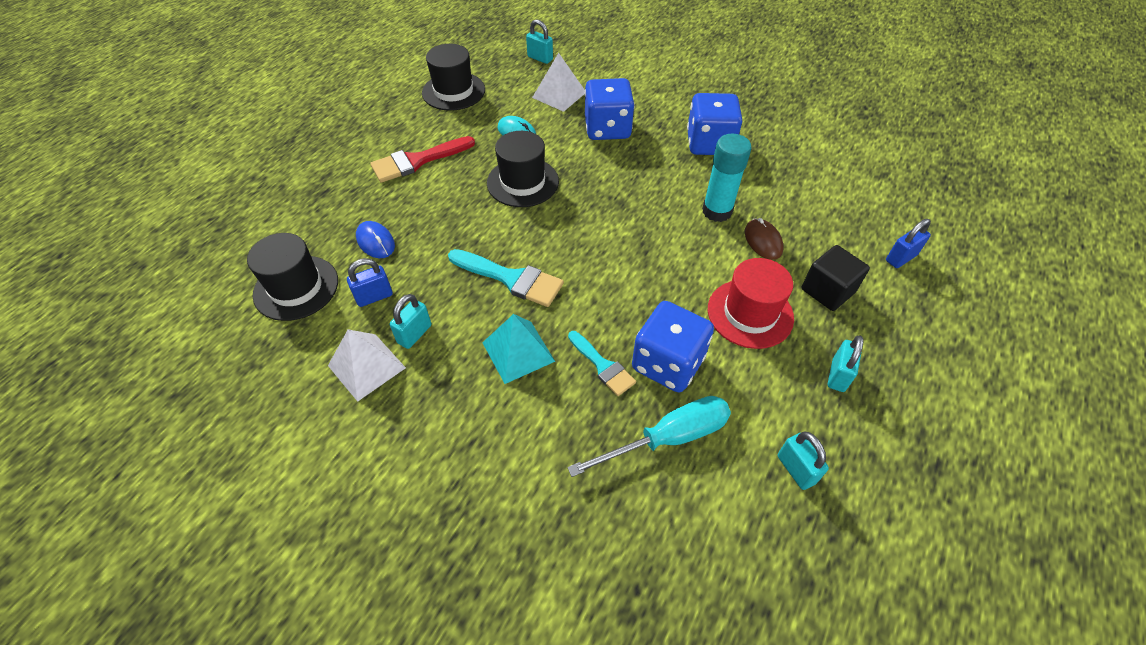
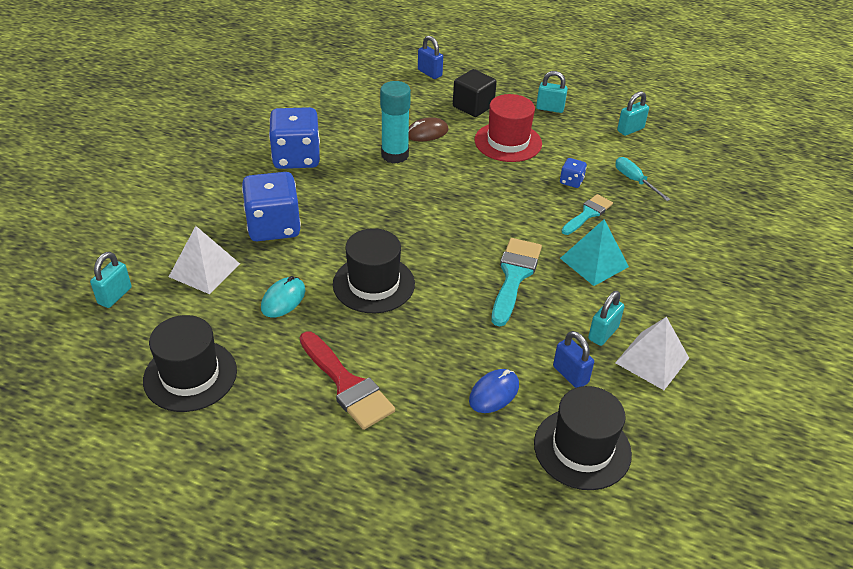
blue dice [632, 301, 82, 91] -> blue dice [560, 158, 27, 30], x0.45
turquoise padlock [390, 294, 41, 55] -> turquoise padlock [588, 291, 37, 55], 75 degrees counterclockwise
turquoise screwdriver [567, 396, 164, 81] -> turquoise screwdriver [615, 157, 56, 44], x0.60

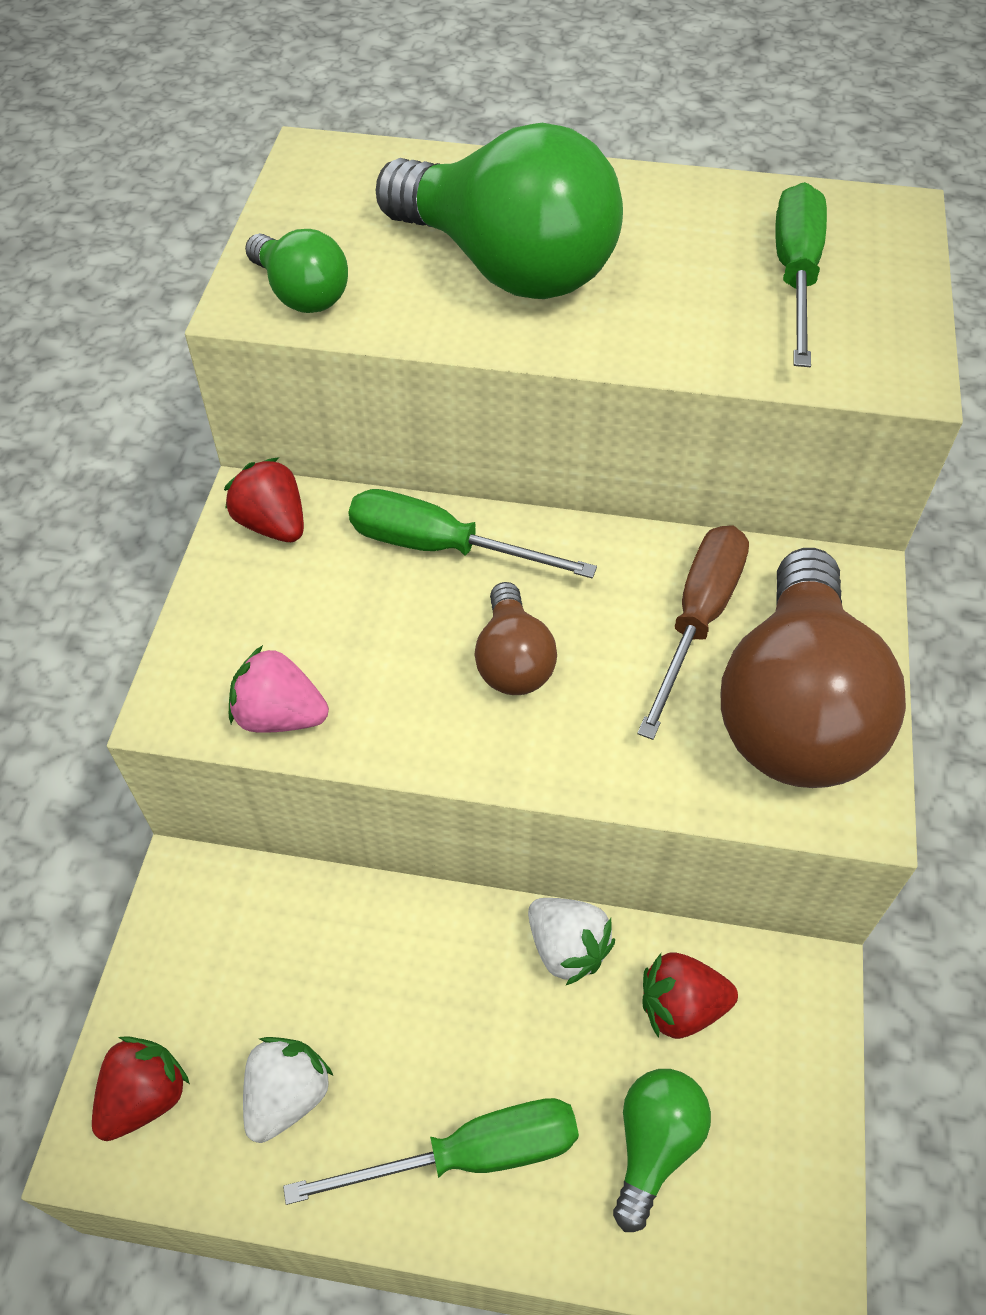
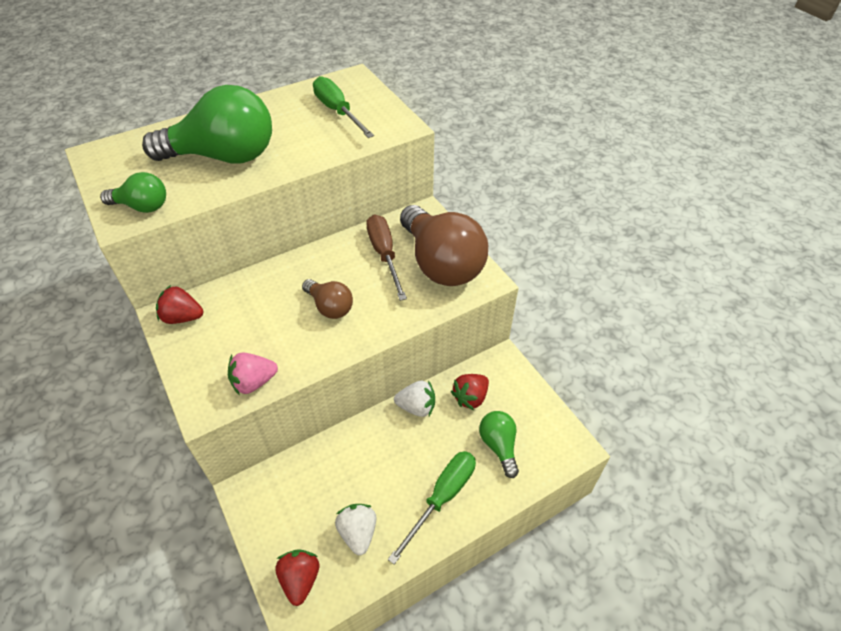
green screwdriver [349, 489, 248, 90] -> none

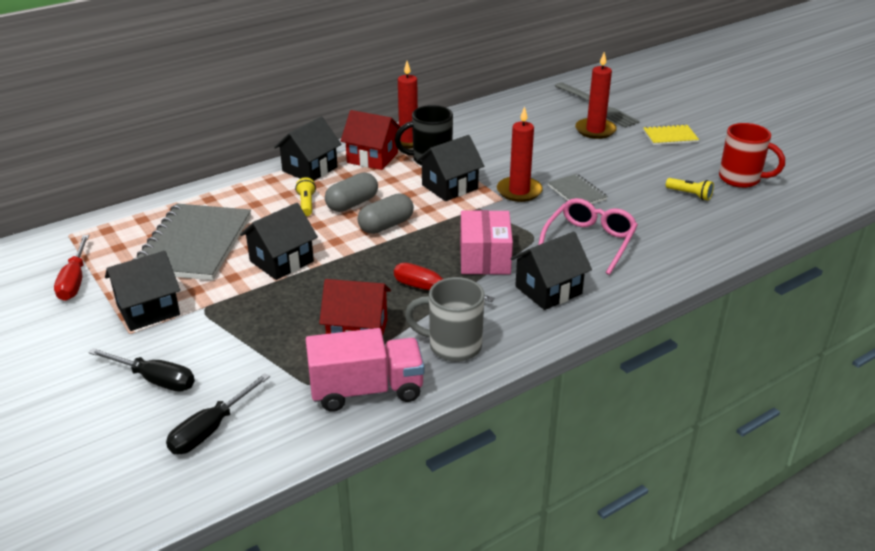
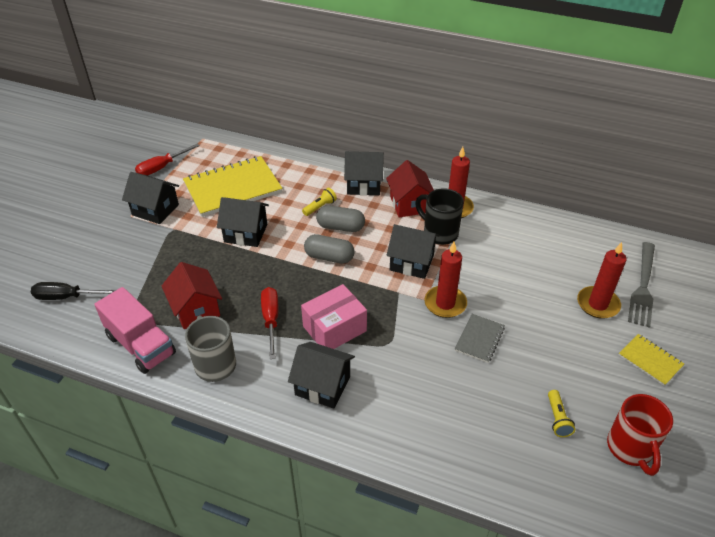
grey notebook [132, 204, 119, 76] -> yellow notebook [183, 156, 99, 61]
black screwdriver [88, 348, 107, 44] -> none
pink glasses [538, 198, 100, 77] -> none

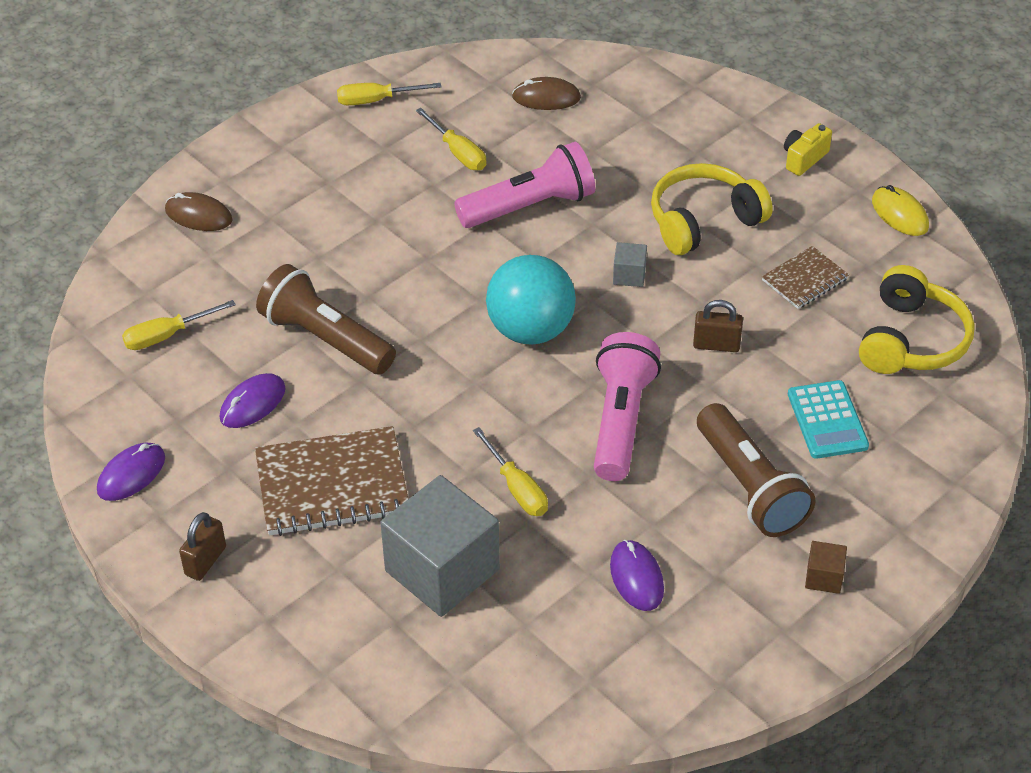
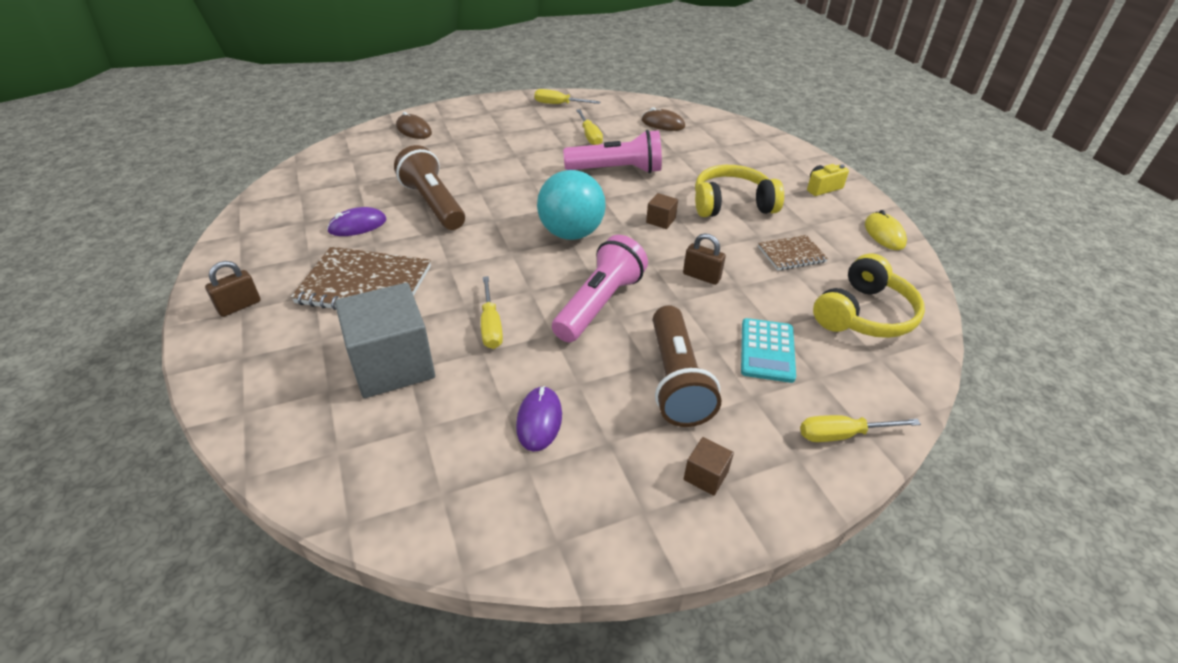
grey cube [613, 242, 34, 45] -> brown cube [646, 193, 32, 36]
yellow screwdriver [122, 300, 114, 50] -> yellow screwdriver [800, 415, 121, 27], moved
purple mouse [97, 443, 68, 58] -> none

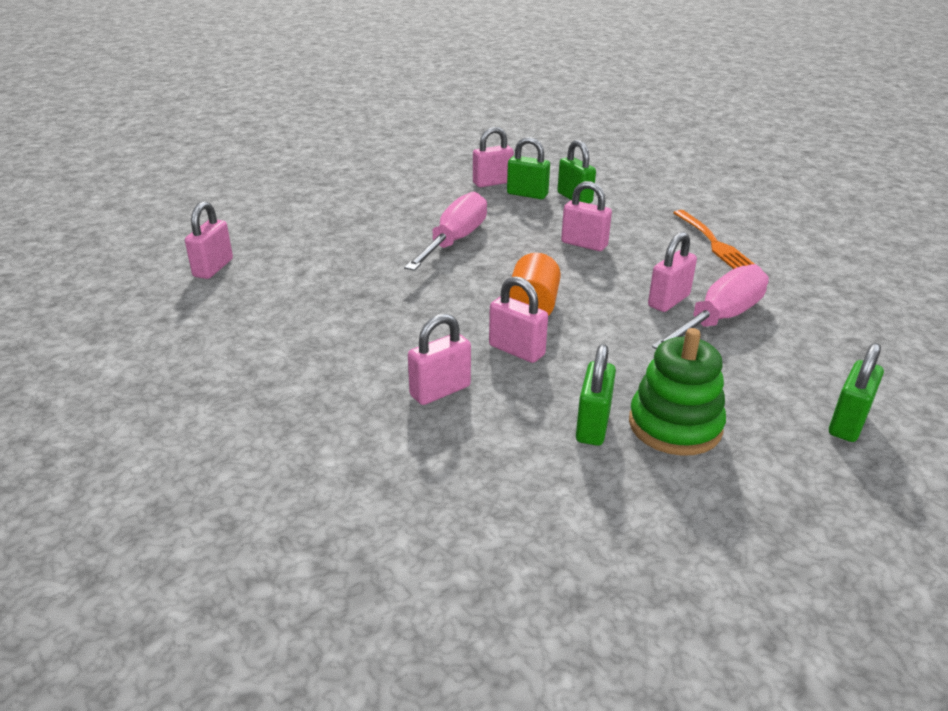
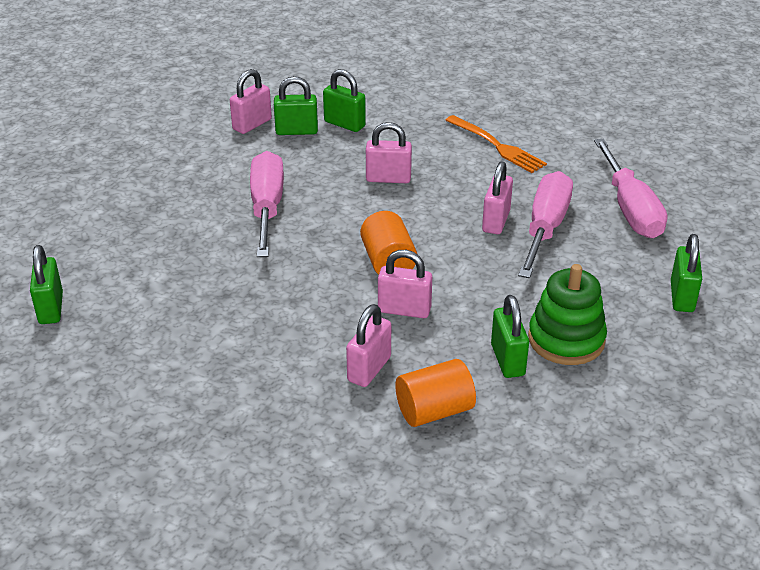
pink padlock [185, 201, 48, 78] -> green padlock [30, 245, 33, 79]
none -> orange cylinder [395, 359, 81, 68]
none -> pink screwdriver [594, 139, 73, 99]

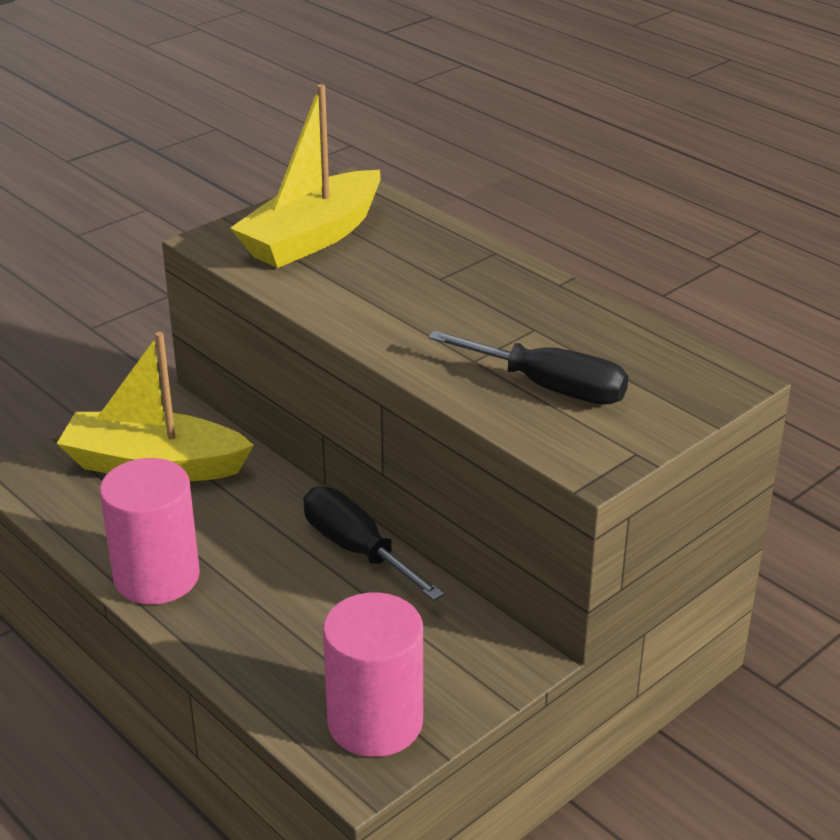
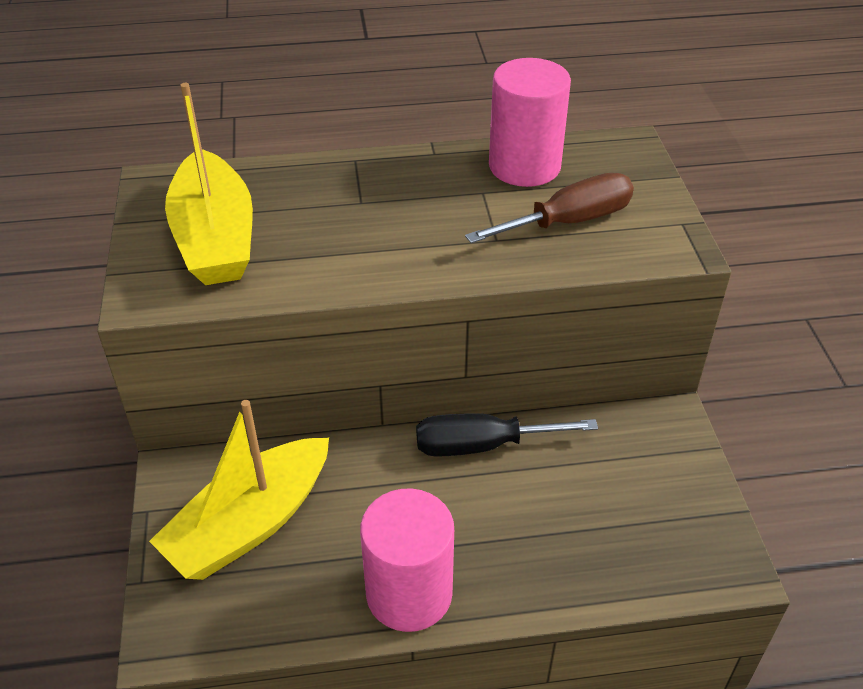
black screwdriver [428, 330, 201, 75] -> brown screwdriver [465, 173, 169, 70]
pink cylinder [323, 592, 100, 165] -> pink cylinder [489, 58, 82, 129], moved

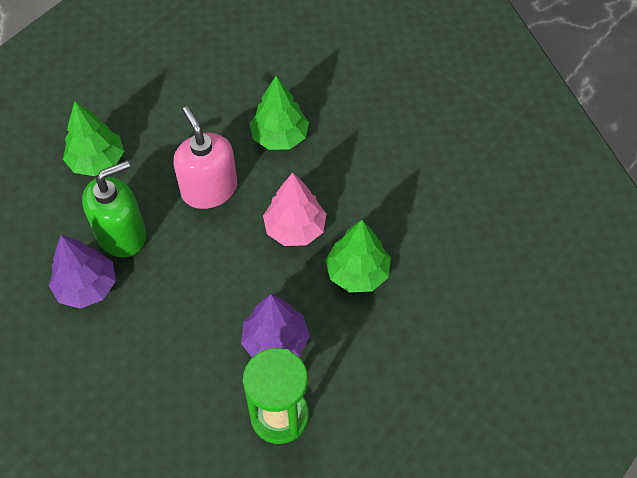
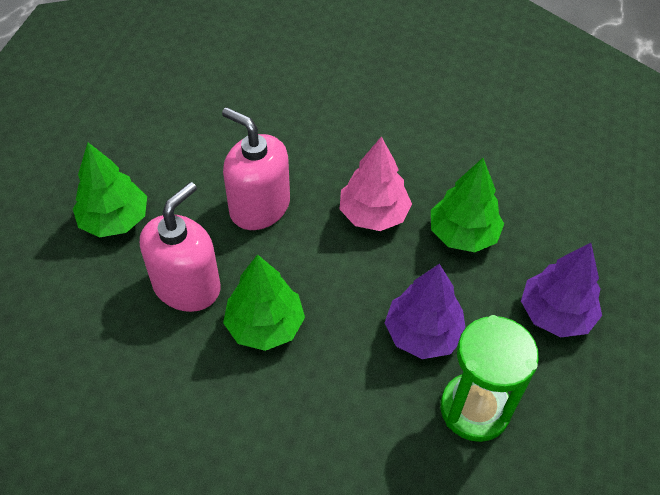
green soap dispenser [82, 160, 64, 98] -> pink soap dispenser [140, 182, 81, 130]
green tree [250, 76, 59, 74] -> green tree [223, 254, 82, 97], moved
purple tree [49, 235, 67, 74] -> purple tree [521, 243, 81, 95], moved

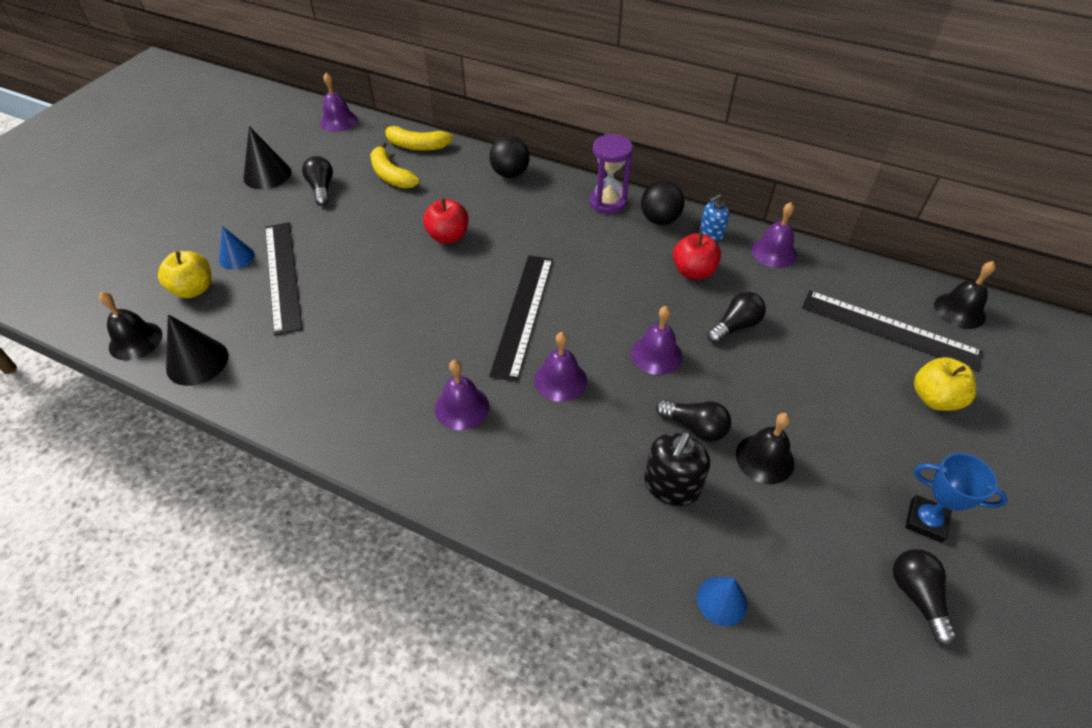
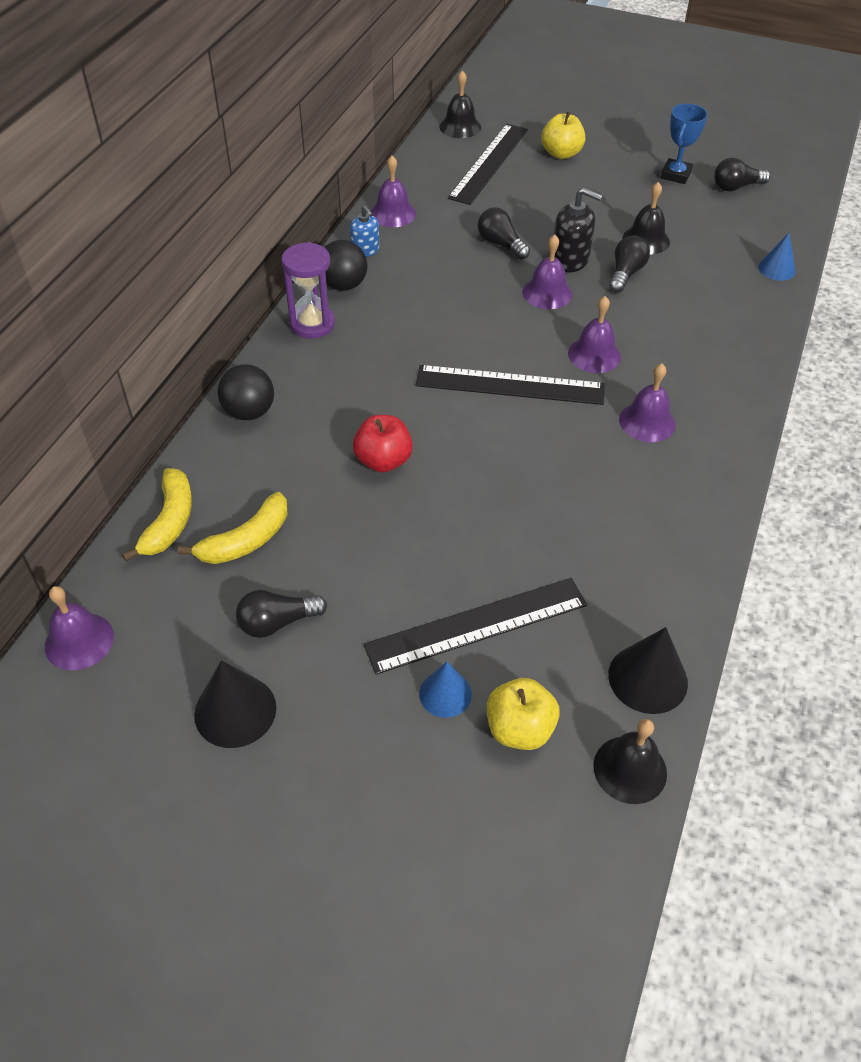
black soap dispenser [645, 432, 65, 74] -> black soap dispenser [554, 188, 49, 84], moved
red apple [673, 233, 48, 46] -> none

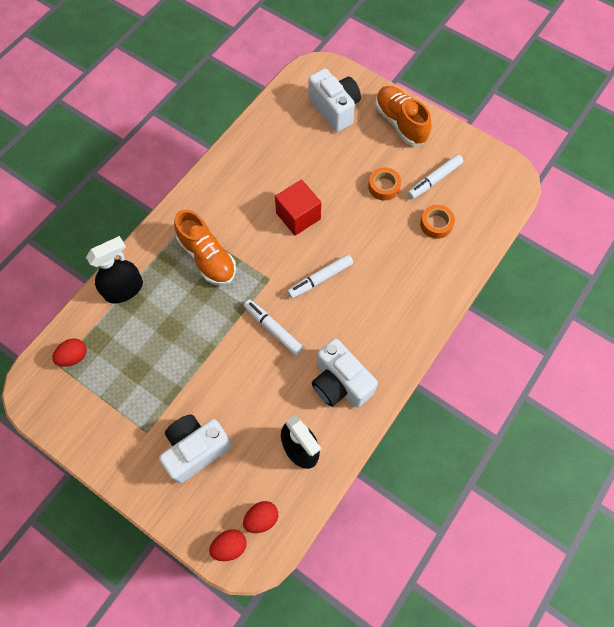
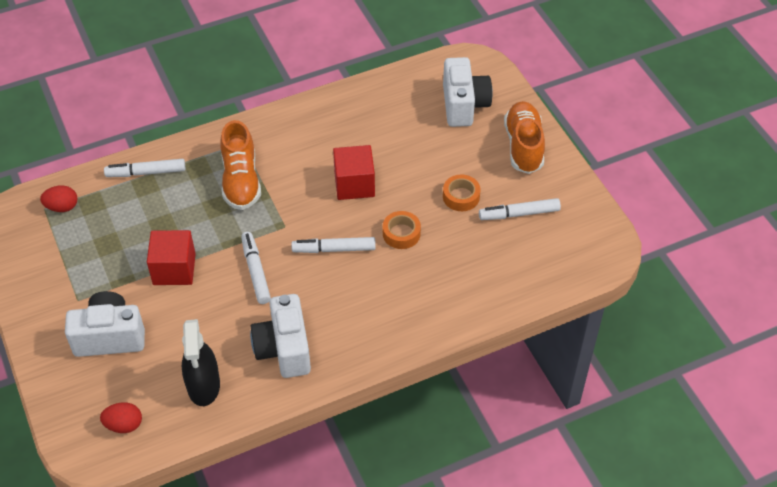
black spray bottle [86, 236, 57, 67] -> white marker [104, 159, 81, 18]
none -> red cube [147, 230, 49, 55]
orange tape [420, 205, 35, 34] -> orange tape [383, 211, 38, 38], moved
red egg [209, 529, 38, 32] -> none

